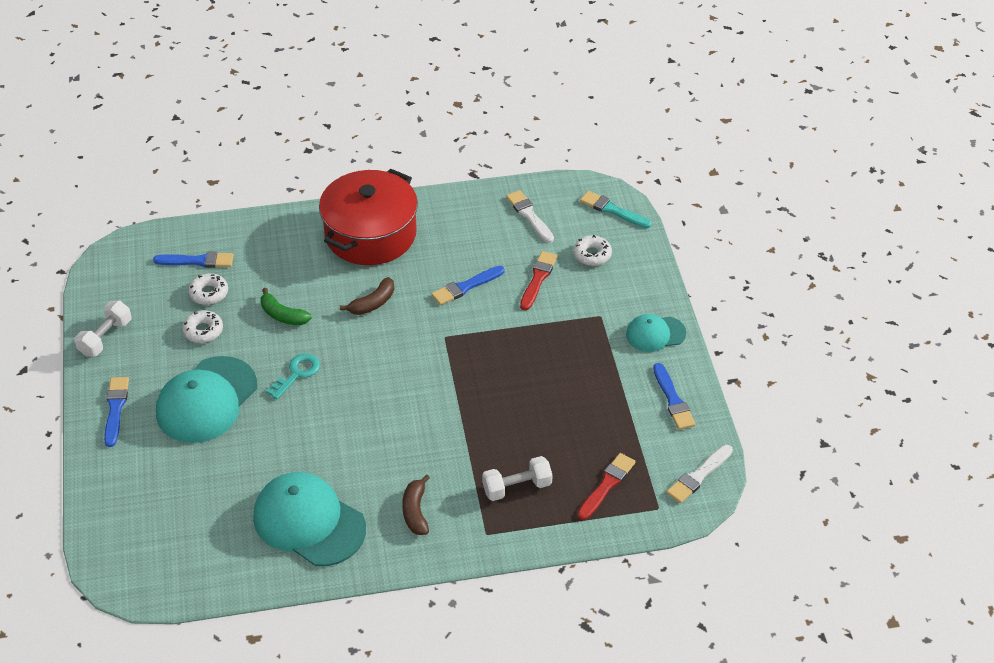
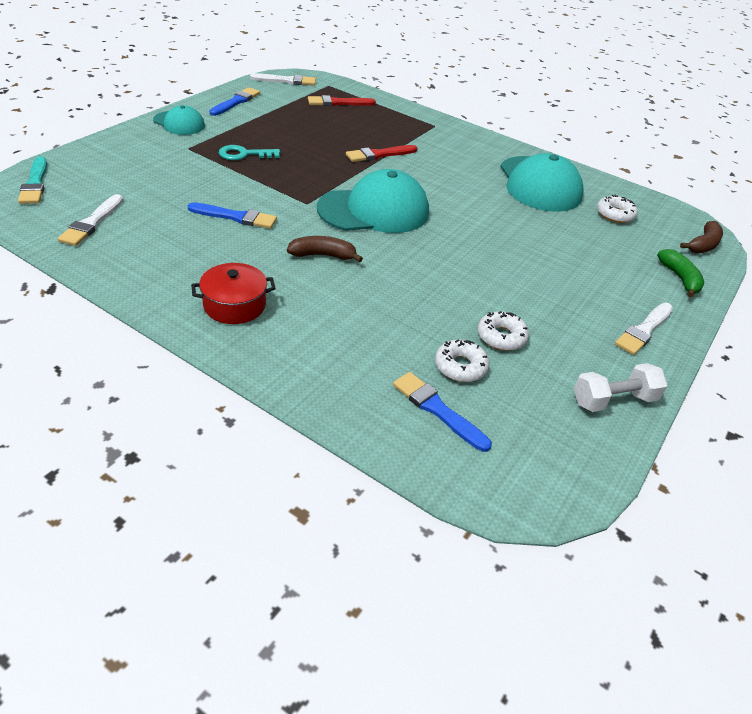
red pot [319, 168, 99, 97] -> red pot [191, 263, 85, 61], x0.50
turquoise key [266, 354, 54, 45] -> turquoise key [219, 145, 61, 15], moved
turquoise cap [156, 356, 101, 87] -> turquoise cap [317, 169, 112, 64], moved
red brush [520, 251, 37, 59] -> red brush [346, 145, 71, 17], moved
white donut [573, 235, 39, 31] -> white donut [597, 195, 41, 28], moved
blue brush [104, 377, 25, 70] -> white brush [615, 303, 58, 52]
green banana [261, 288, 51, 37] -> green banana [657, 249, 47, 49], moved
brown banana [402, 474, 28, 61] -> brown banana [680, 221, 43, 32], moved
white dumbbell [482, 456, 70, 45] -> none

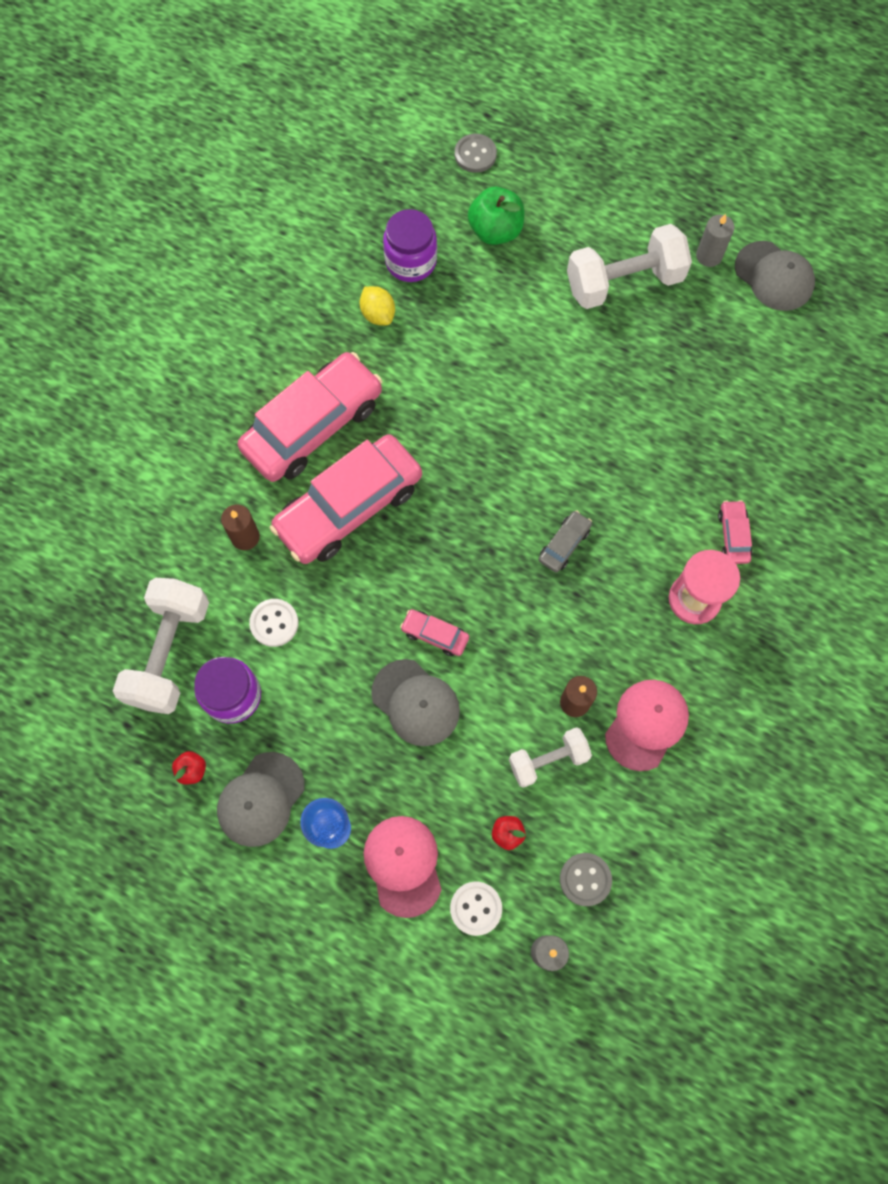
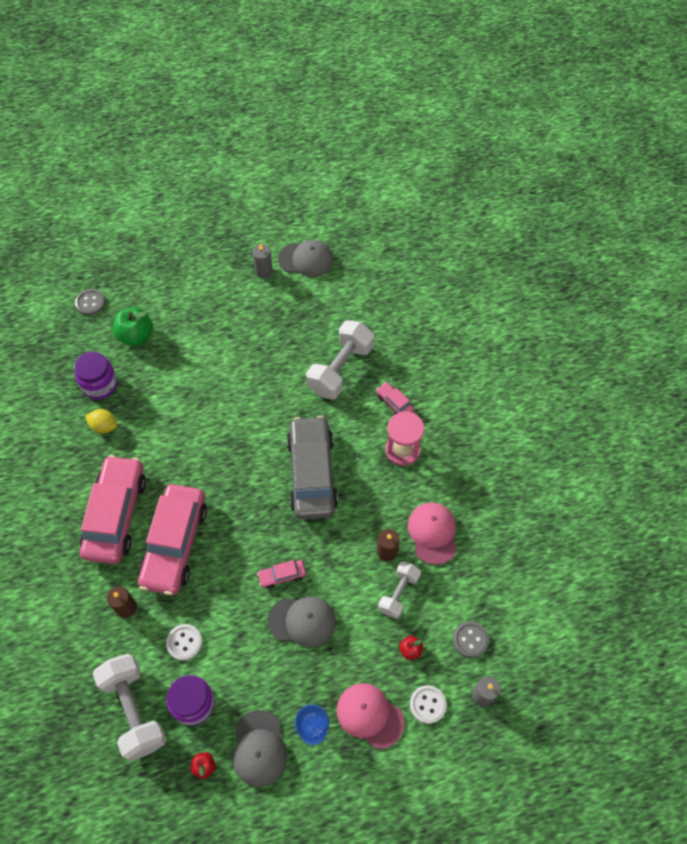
grey car [539, 511, 53, 62] -> grey car [287, 415, 51, 105], x2.38
white dumbbell [567, 224, 125, 85] -> white dumbbell [306, 320, 68, 79], moved

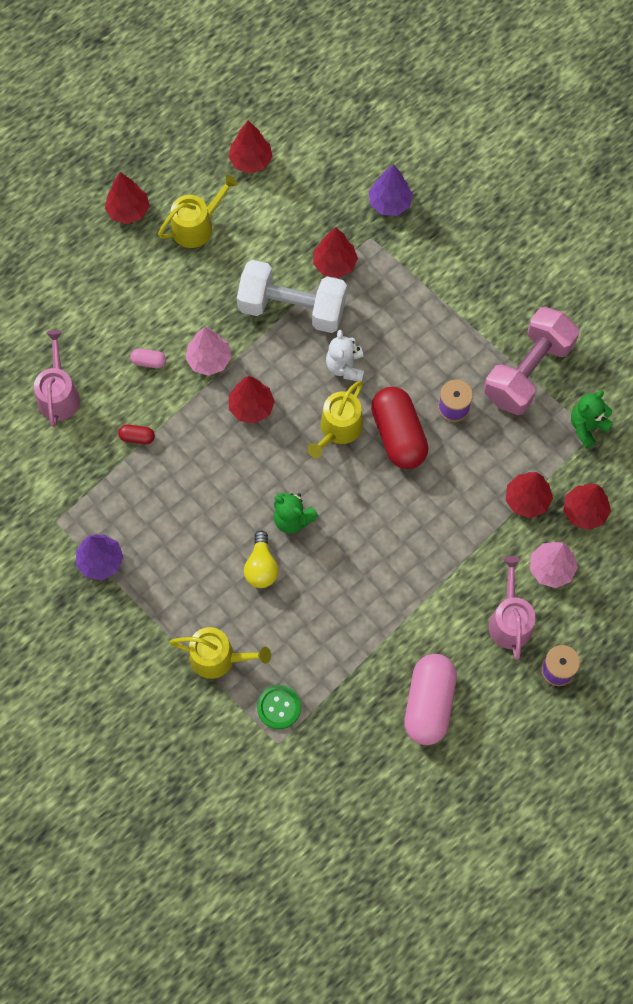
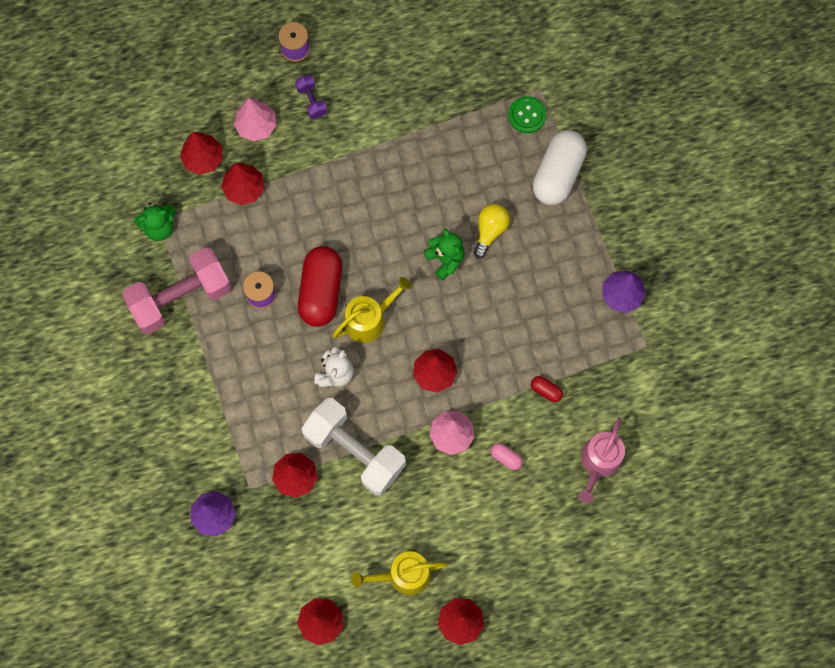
pink watering can [489, 556, 47, 104] -> purple dumbbell [295, 75, 32, 44]
yellow watering can [169, 627, 102, 52] -> white capsule [533, 130, 54, 75]
pink capsule [404, 654, 53, 91] -> none

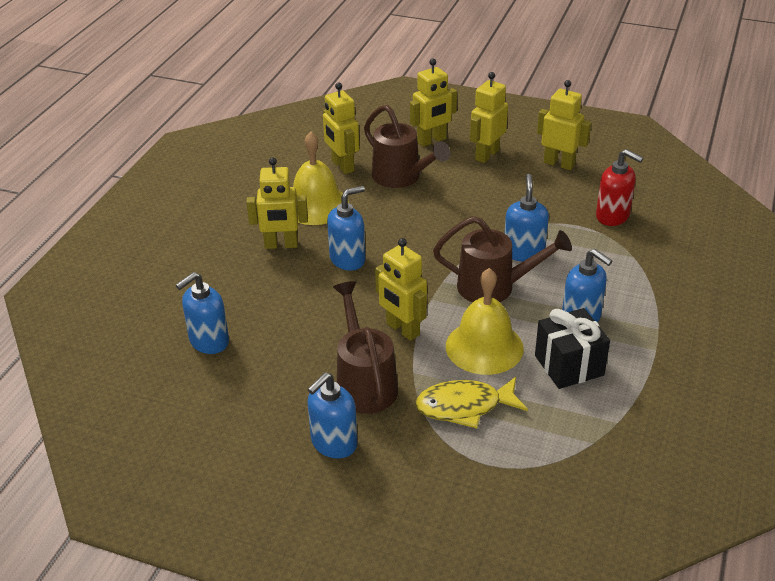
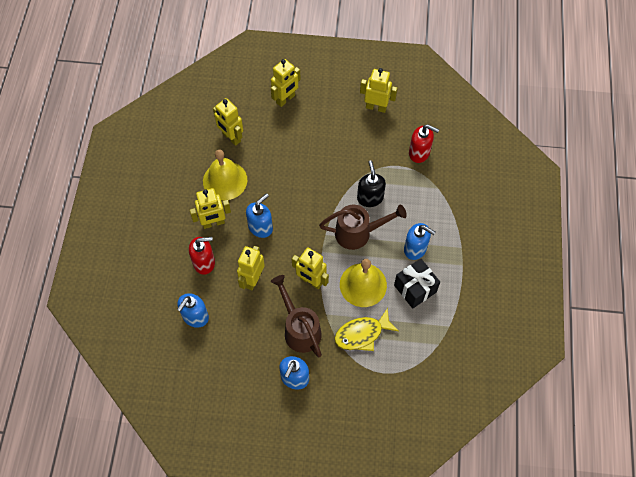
none -> red soap dispenser [189, 237, 26, 38]
yellow robot [470, 72, 38, 91] -> yellow robot [237, 246, 28, 44], moved
blue soap dispenser [504, 174, 45, 88] -> black soap dispenser [357, 160, 29, 47]
brown watering can [364, 105, 86, 83] -> none

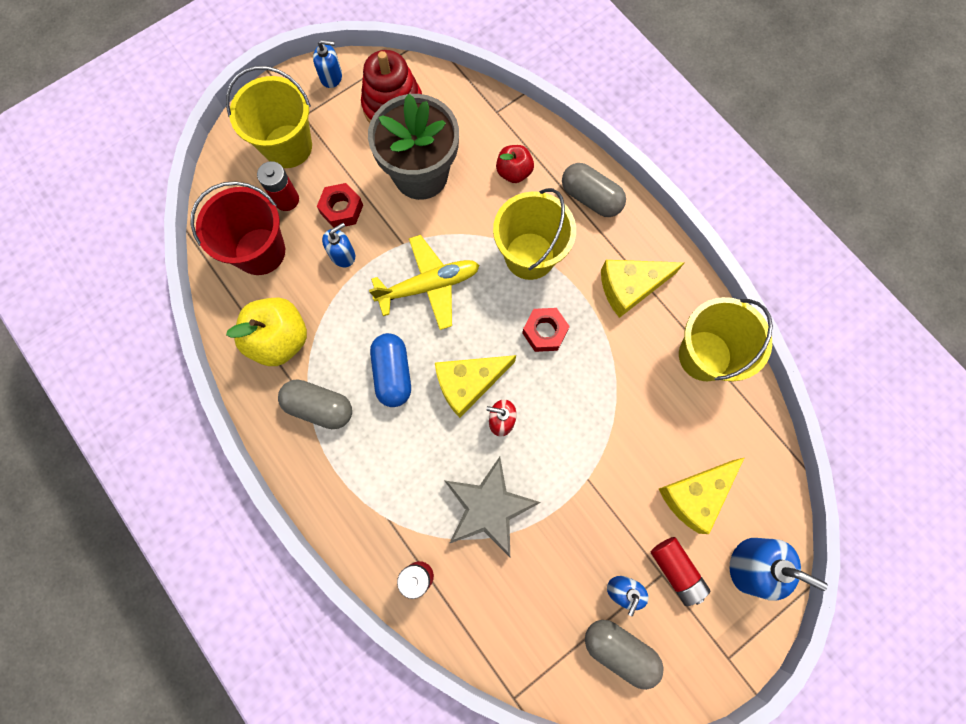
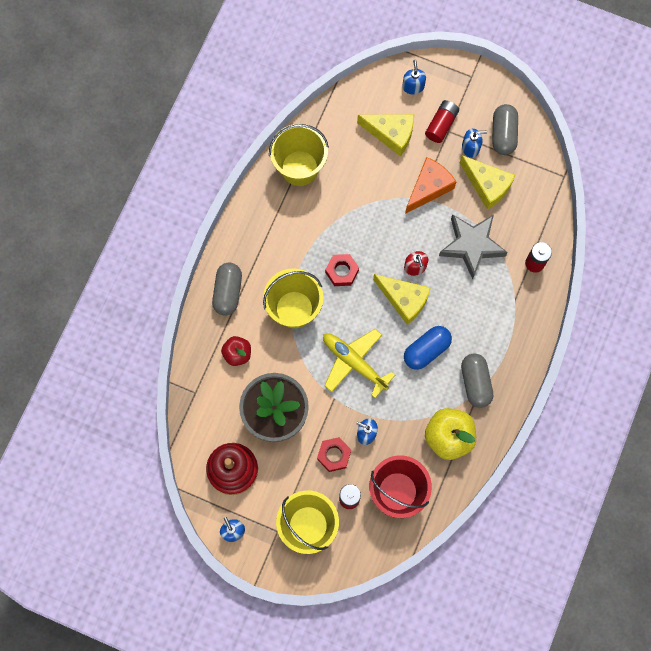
blue soap dispenser [730, 538, 98, 63] -> blue soap dispenser [402, 60, 24, 35], x0.61
none -> orange cheese [405, 157, 51, 57]
yellow cheese [601, 260, 84, 58] -> yellow cheese [460, 155, 55, 55], moved

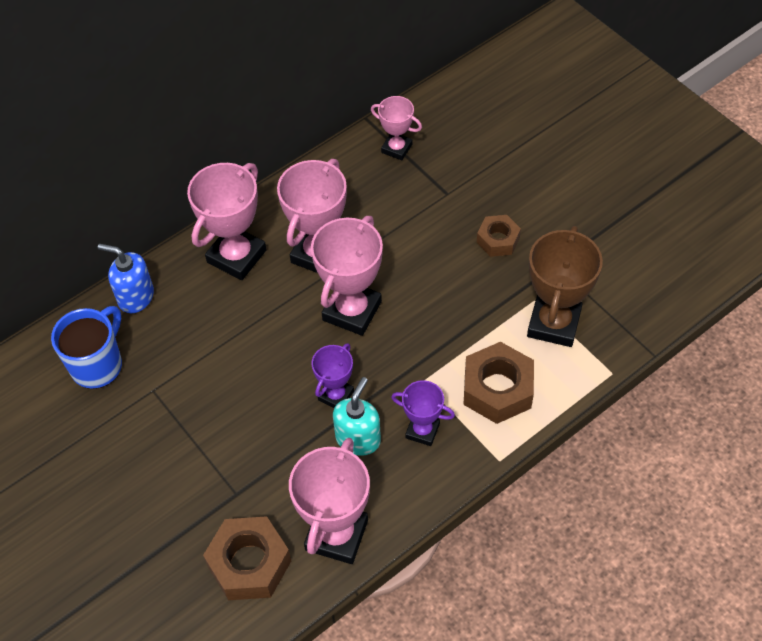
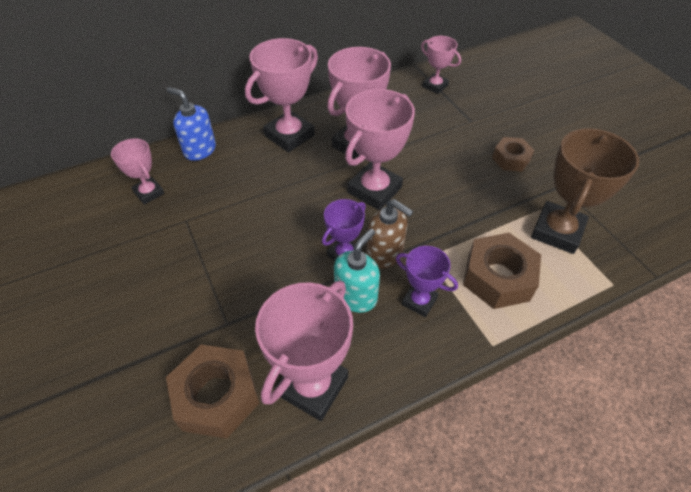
blue mug [51, 306, 71, 83] -> pink trophy [111, 138, 54, 67]
none -> brown soap dispenser [366, 199, 47, 70]

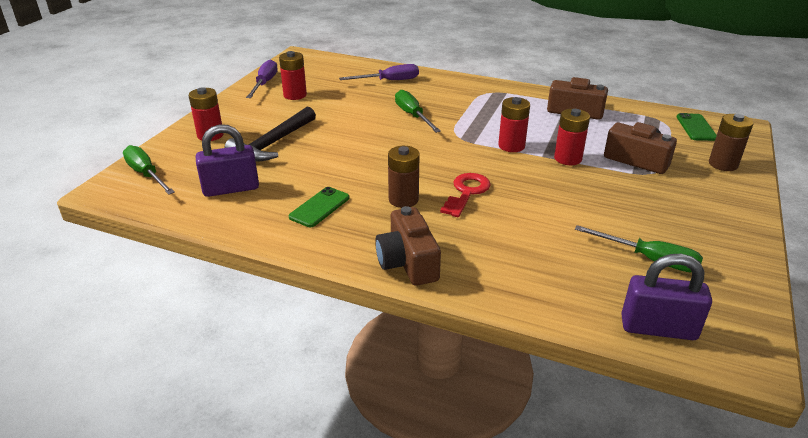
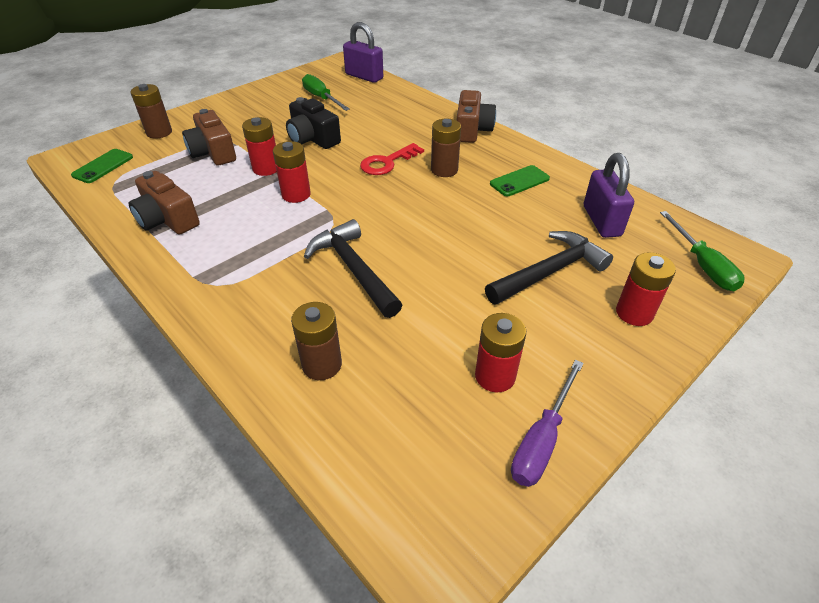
none -> black camera [286, 97, 55, 52]
purple screwdriver [339, 64, 80, 16] -> brown battery [291, 302, 51, 78]
green screwdriver [395, 90, 46, 43] -> black hammer [304, 219, 98, 99]
purple padlock [196, 124, 63, 73] -> purple padlock [584, 153, 50, 85], 75 degrees clockwise

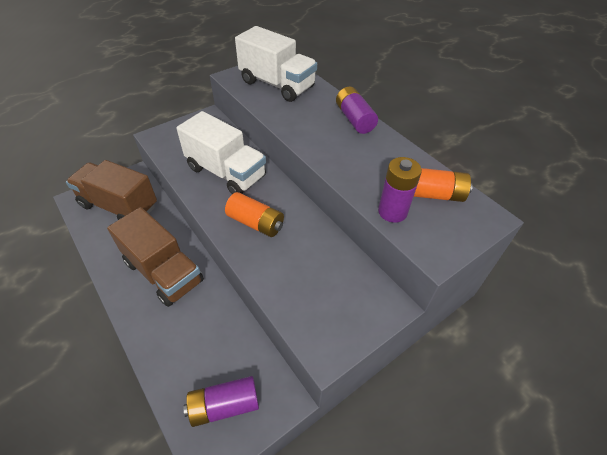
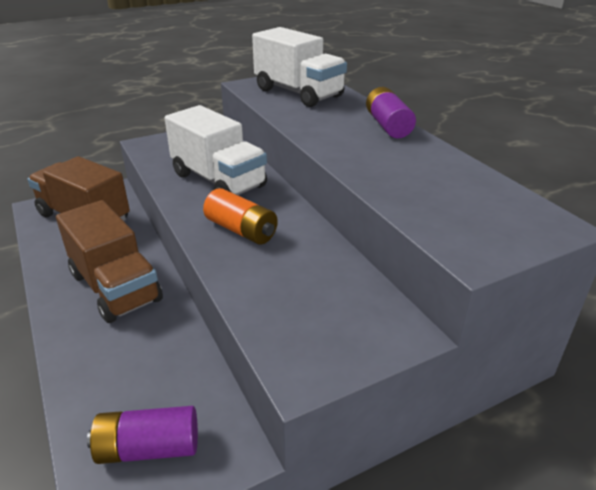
purple battery [378, 157, 44, 66] -> none
orange battery [414, 168, 59, 34] -> none

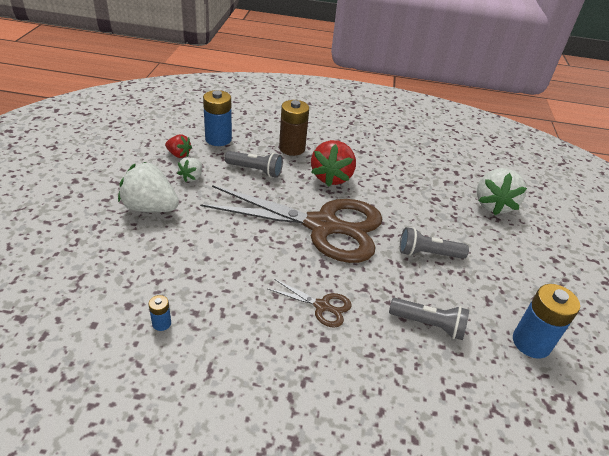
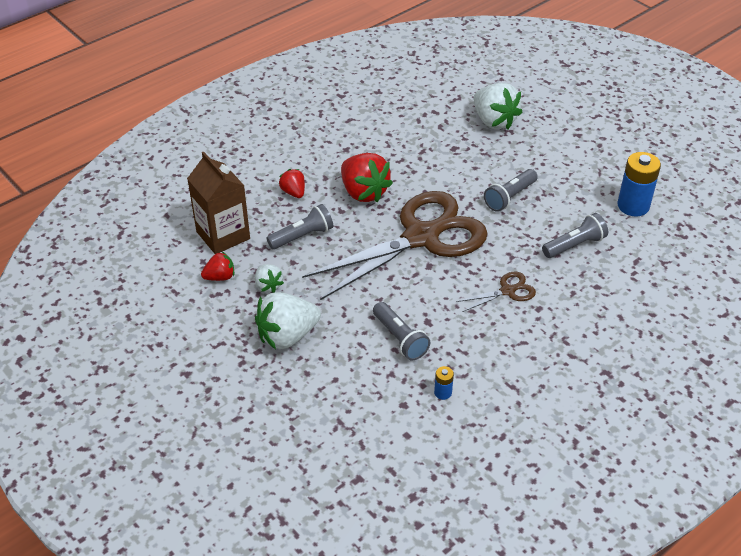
blue battery [203, 90, 29, 56] -> brown carton [187, 151, 63, 103]
brown battery [279, 100, 30, 56] -> red strawberry [279, 169, 26, 29]
none -> grey flashlight [373, 302, 57, 58]

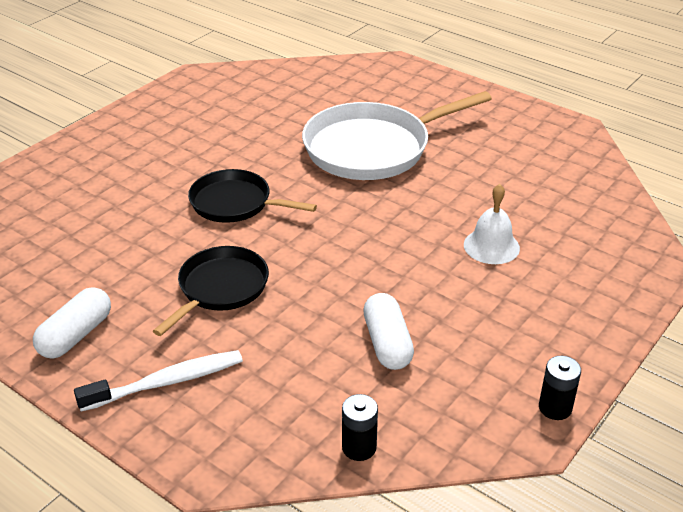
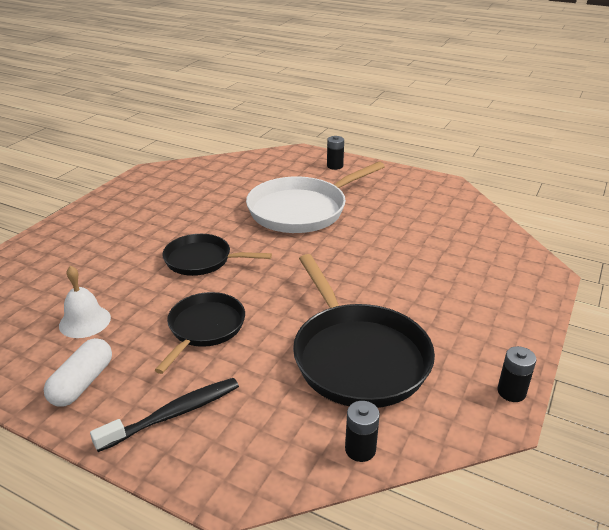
white bell [464, 184, 56, 80] -> white bell [59, 266, 52, 72], moved
white toothbrush [74, 350, 169, 61] -> black toothbrush [90, 378, 149, 74]
white capsule [363, 293, 51, 77] -> black pan [293, 254, 142, 154]
none -> black battery [327, 136, 17, 34]

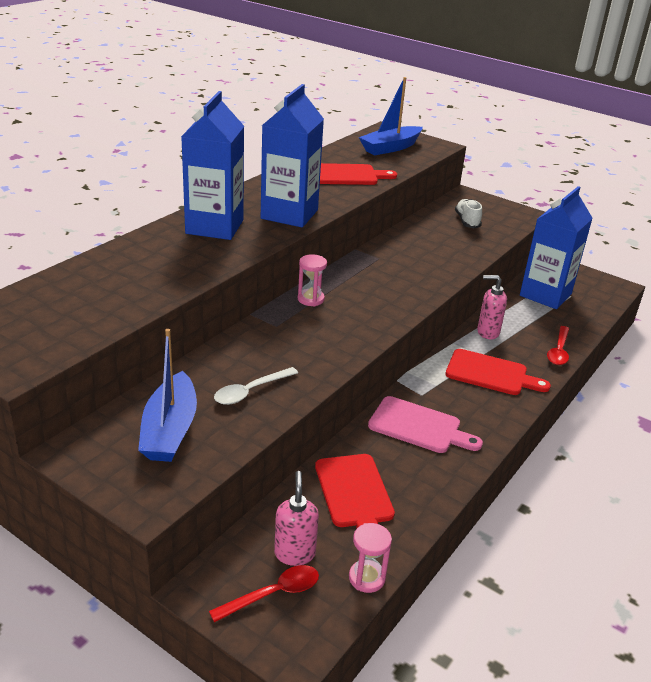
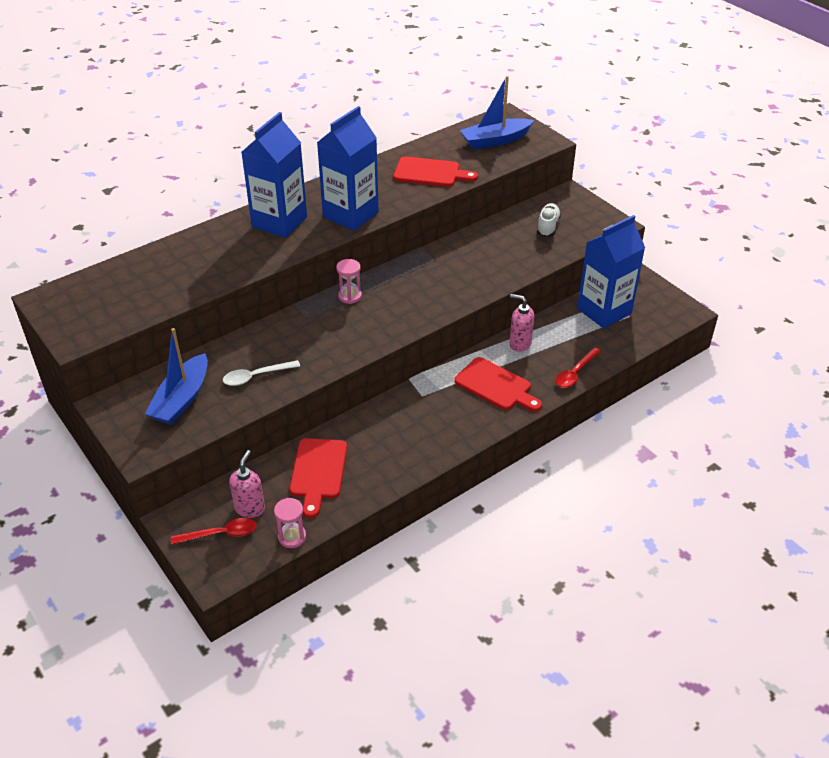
pink cutting board [368, 396, 115, 57] -> none

